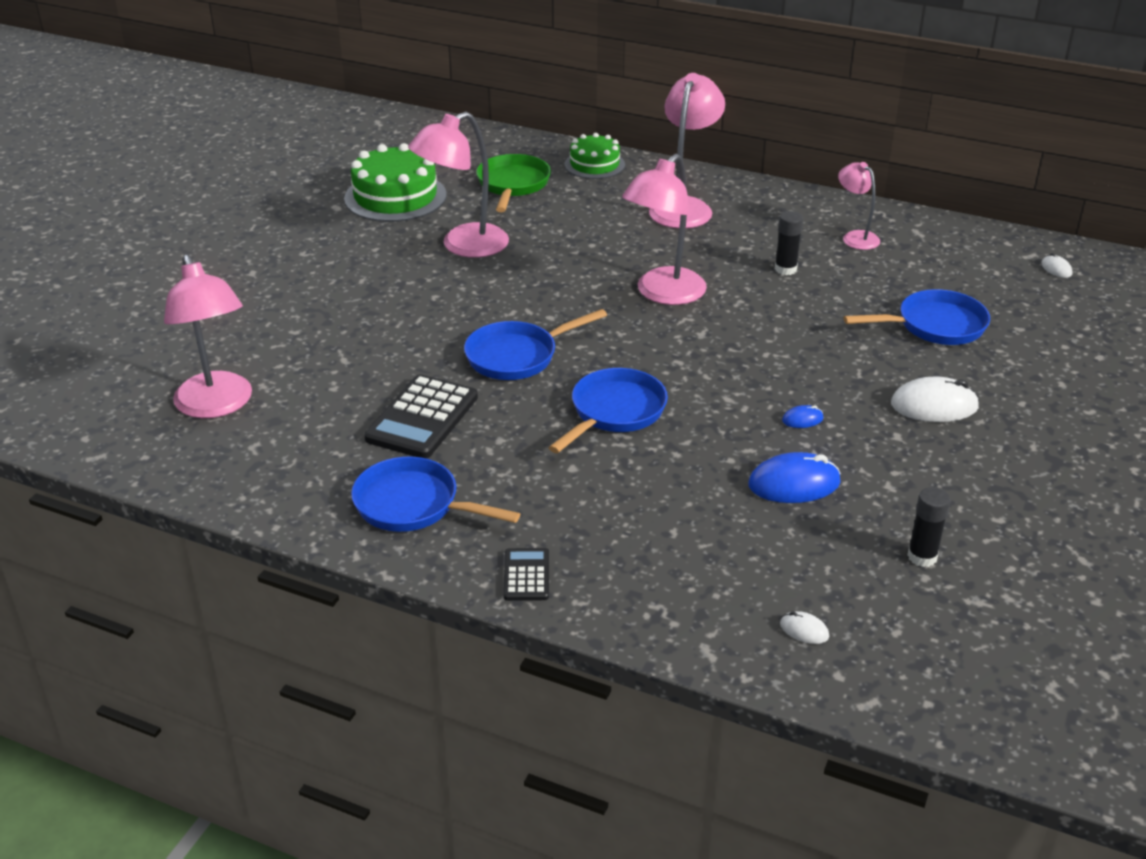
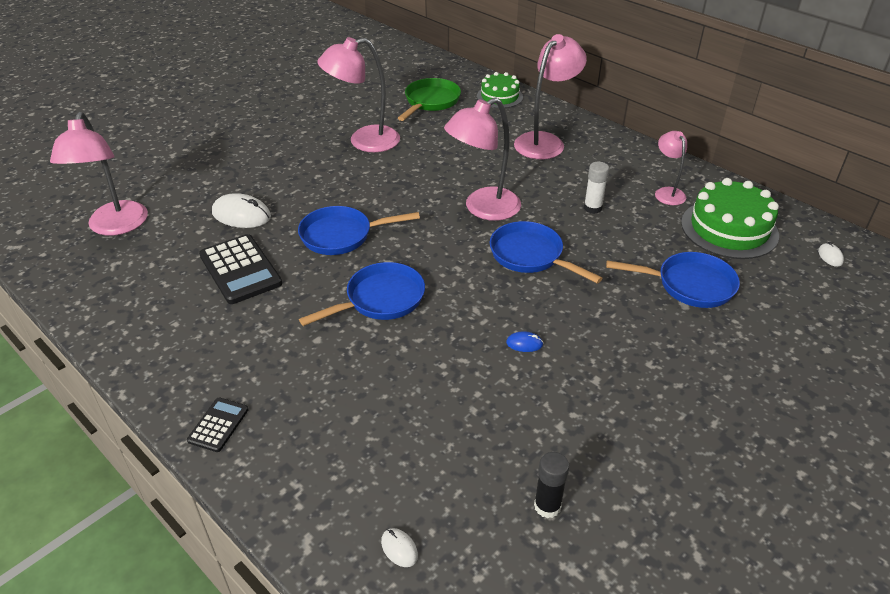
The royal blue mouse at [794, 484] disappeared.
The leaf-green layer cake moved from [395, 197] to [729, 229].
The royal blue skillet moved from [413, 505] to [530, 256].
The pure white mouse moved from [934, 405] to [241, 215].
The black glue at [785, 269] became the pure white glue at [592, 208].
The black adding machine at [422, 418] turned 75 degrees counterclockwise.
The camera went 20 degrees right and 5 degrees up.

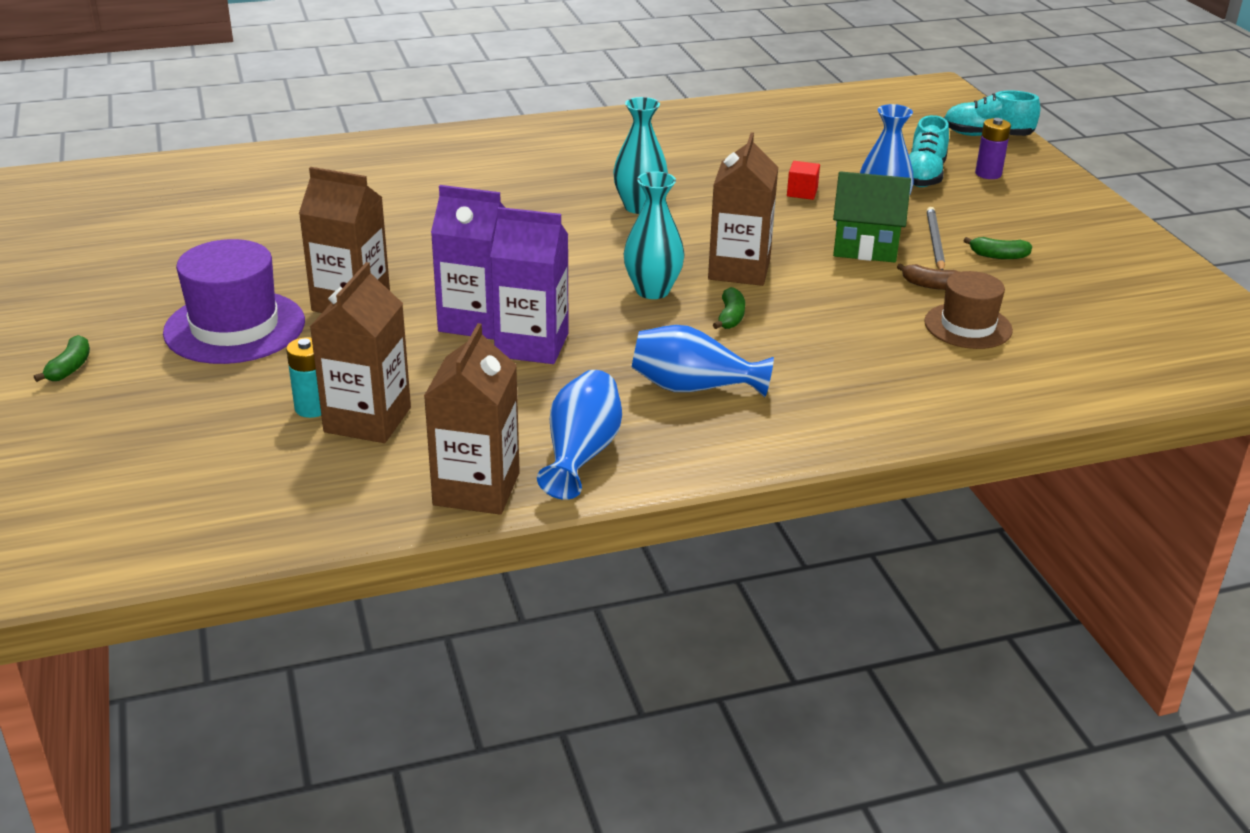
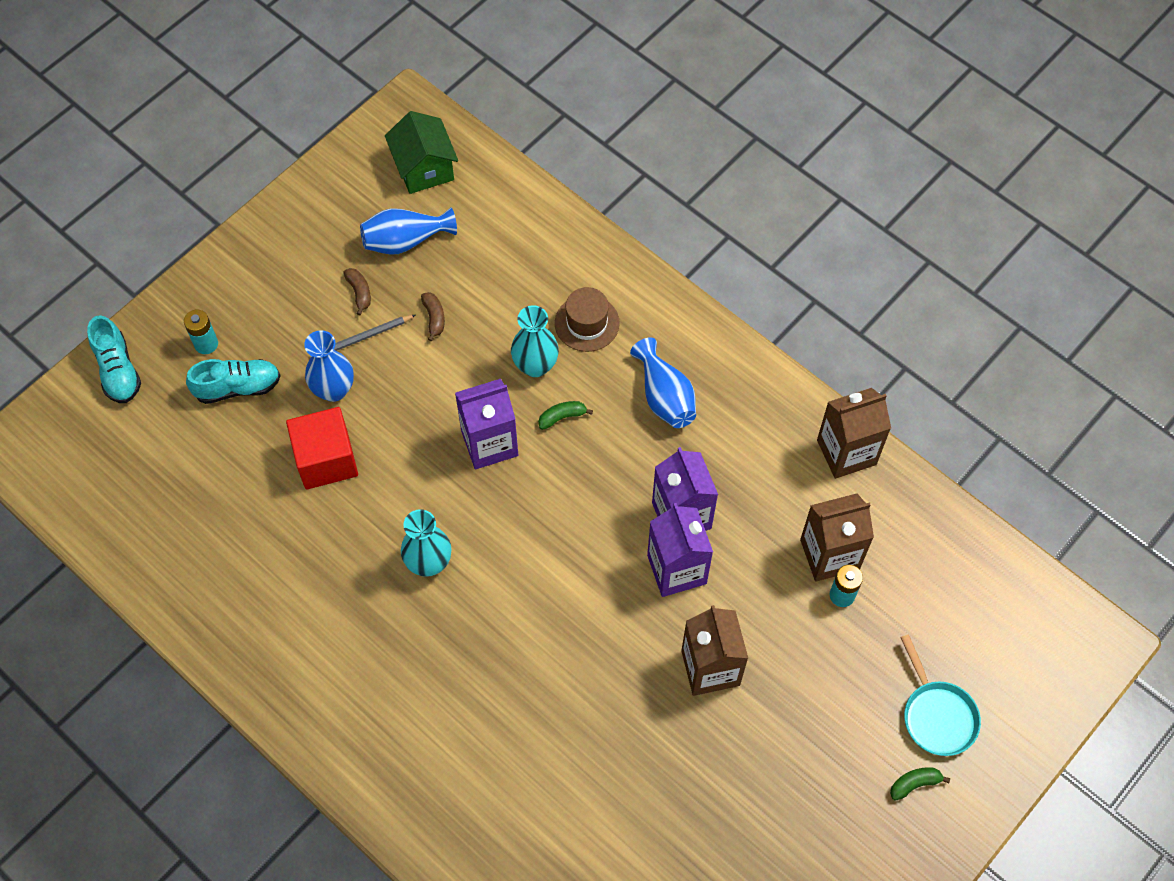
The violet hat at [234, 327] disappeared.
The aqua skillet at [937, 715] appeared.
The royal blue vase moved from [581, 453] to [405, 241].
The aqua vase moved from [652, 291] to [535, 365].
The leaf-green house moved from [865, 245] to [424, 168].
The russet hat moved from [968, 326] to [587, 323].
The russet milk carton at [739, 269] became the violet milk carton at [489, 443].
The leaf-green banana fruit at [998, 256] became the russet banana fruit at [359, 292].
The violet power cell at [988, 174] became the aqua power cell at [206, 344].
The red solid cube at [802, 192] changed to 2.16 times the size.
The camera went 120 degrees left and 30 degrees up.

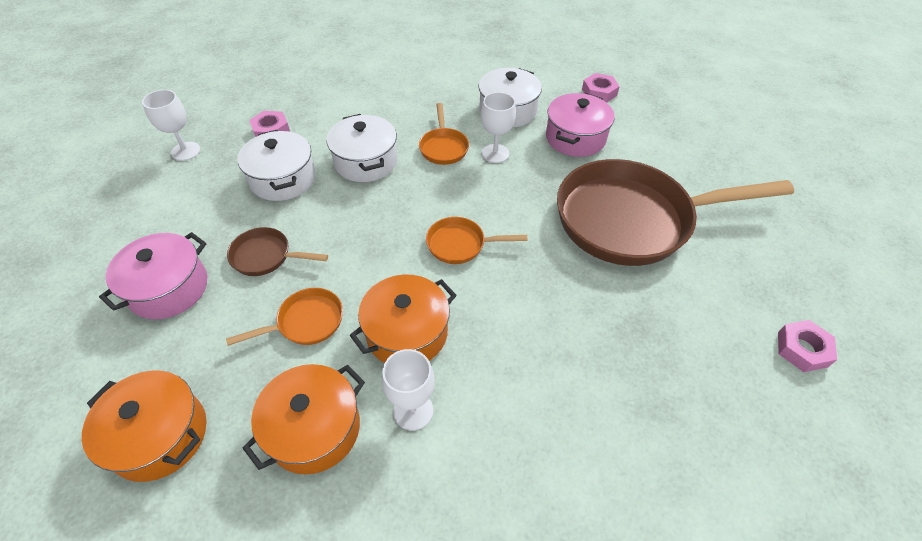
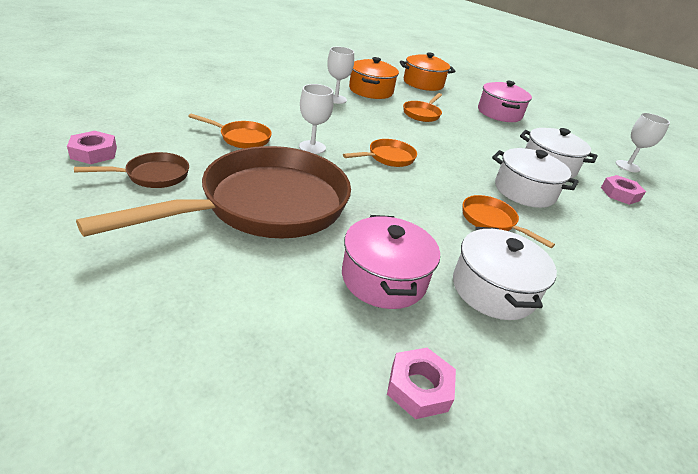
The orange-coloured pot at [407, 333] disappeared.
The orange-coloured skillet at [241, 138] appeared.
The russet skillet moved from [266, 256] to [153, 175].
The pure white goblet moved from [495, 153] to [312, 147].
The camera went 140 degrees right and 15 degrees down.

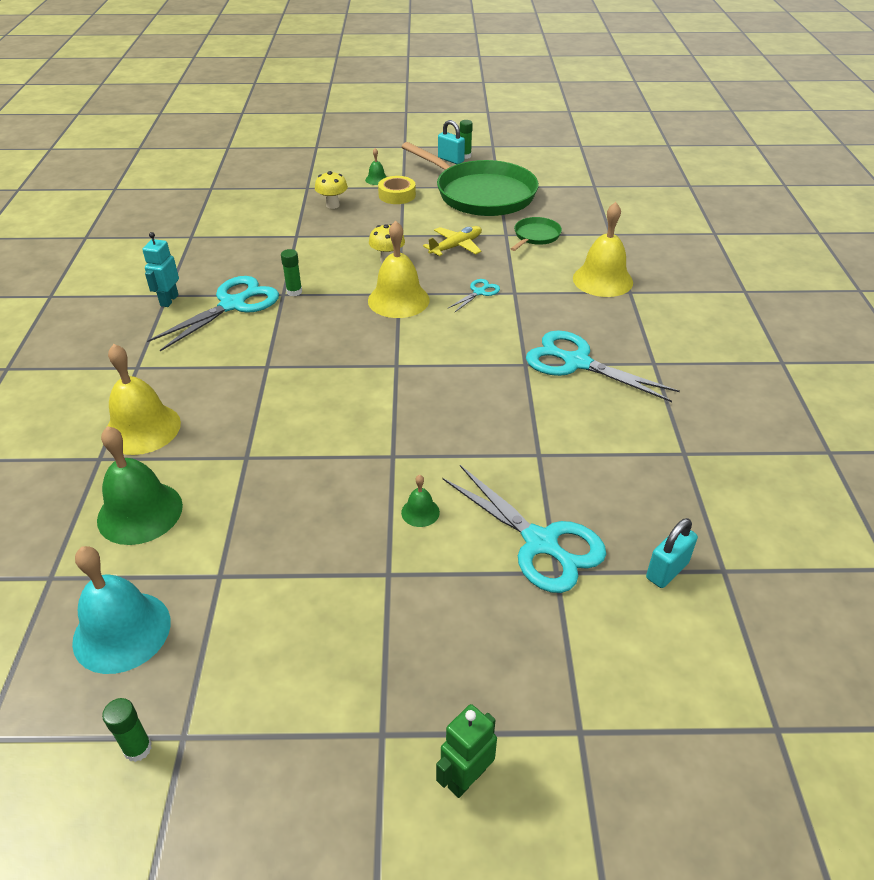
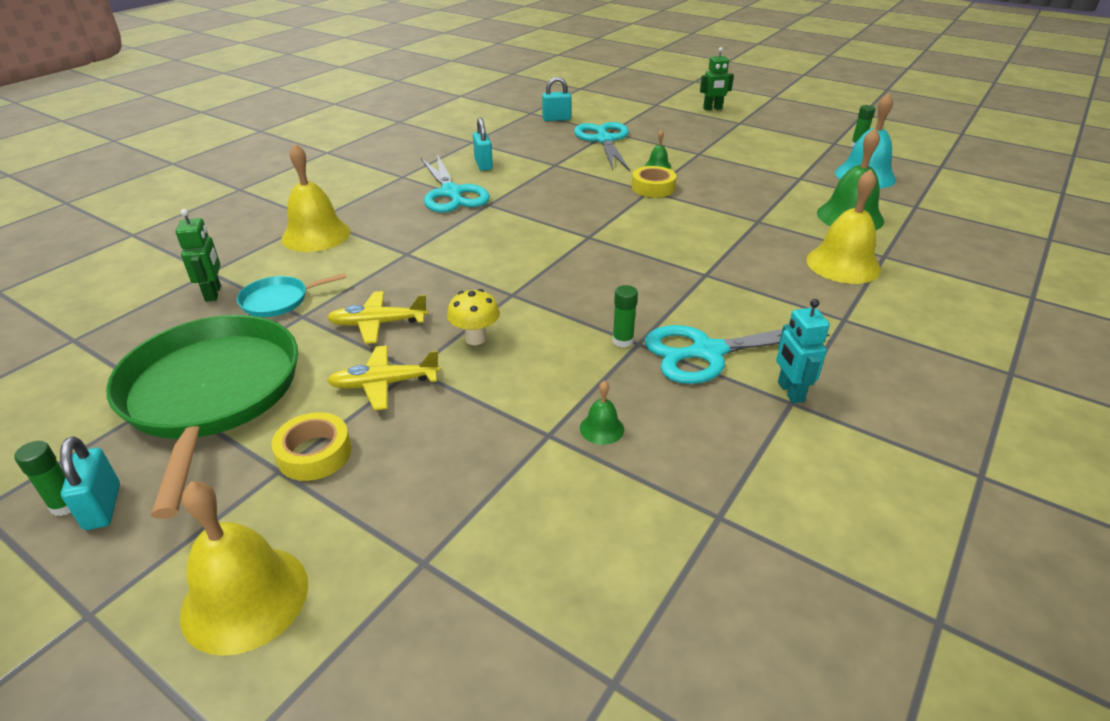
The bright yellow mushroom at [332, 205] disappeared.
The aqua pair of scissors at [479, 292] disappeared.
The leaf-green robot figure at [213, 293] appeared.
The bright yellow plane at [385, 384] appeared.
The aqua small lock at [483, 164] appeared.
The bright yellow sticky tape at [653, 187] appeared.
The leaf-green bell moved from [376, 179] to [601, 428].
The bright yellow bell moved from [398, 300] to [245, 598].
The leaf-green skillet at [535, 236] became the aqua skillet at [278, 300].
The aqua robot figure at [169, 300] turned 120 degrees clockwise.
The camera went 145 degrees left and 5 degrees down.

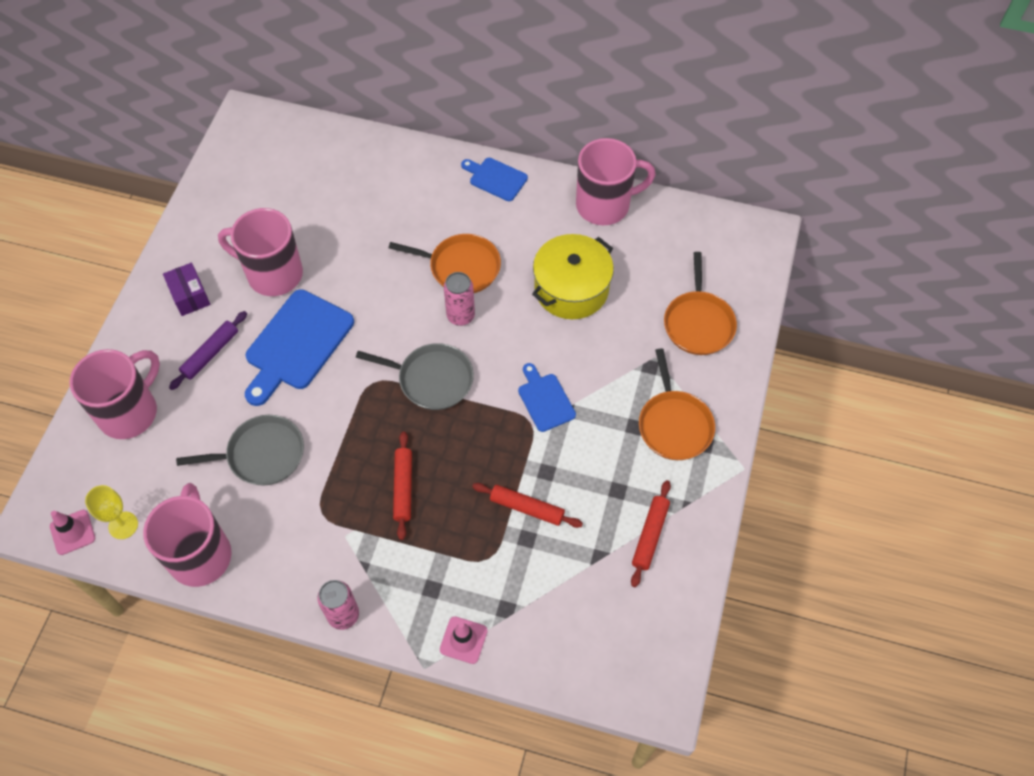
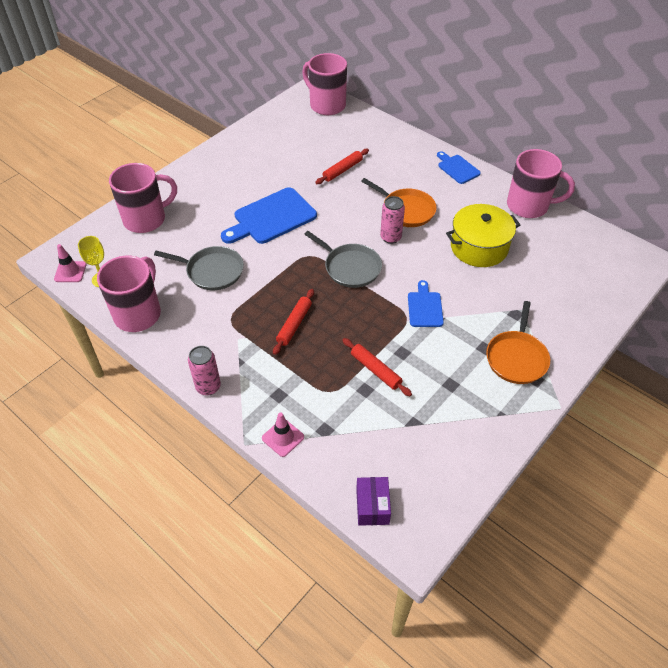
The violet pastry roller at [210, 353] disappeared.
The orange-coloured skillet at [698, 323] disappeared.
The violet parcel moved from [190, 296] to [372, 506].
The rosy coffee mug moved from [273, 274] to [326, 105].
The red pastry roller moved from [650, 535] to [342, 170].
The camera went 25 degrees right and 10 degrees down.

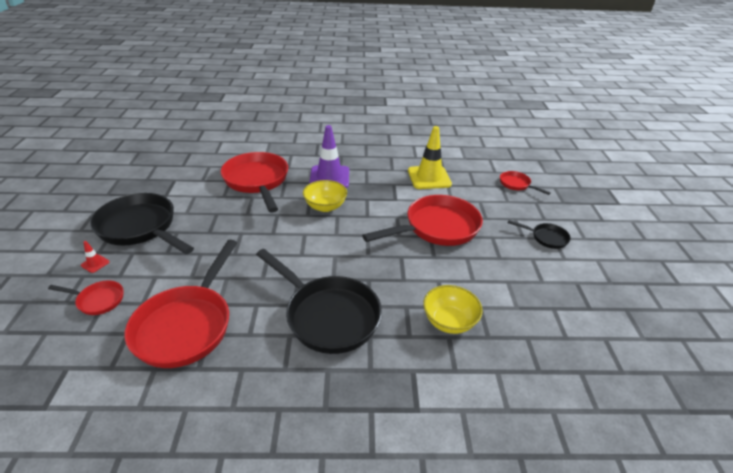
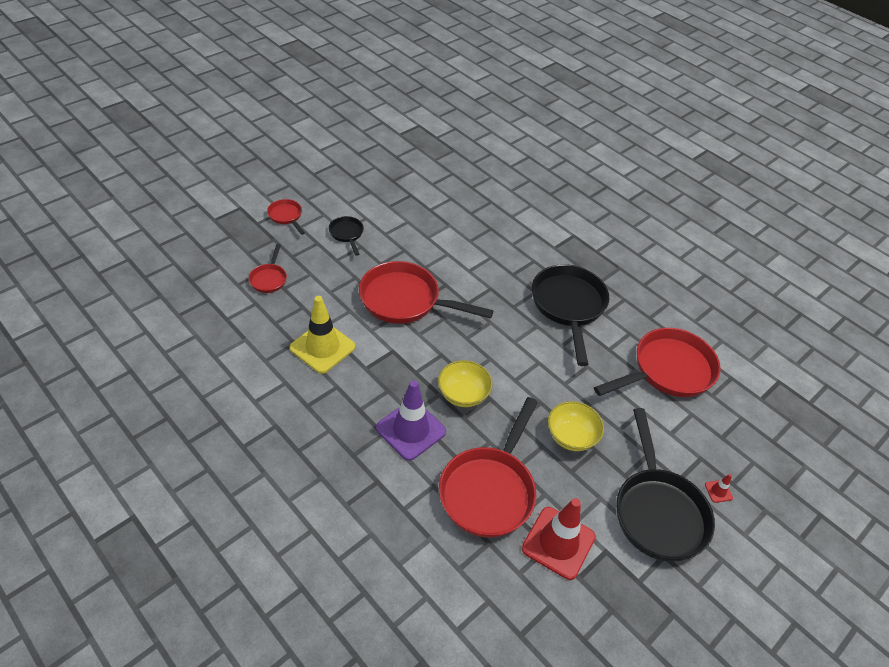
The red traffic cone at [558, 543] appeared.
The red skillet moved from [98, 300] to [286, 216].
The bright yellow bowl moved from [449, 321] to [571, 437].
The camera went 135 degrees left and 10 degrees up.

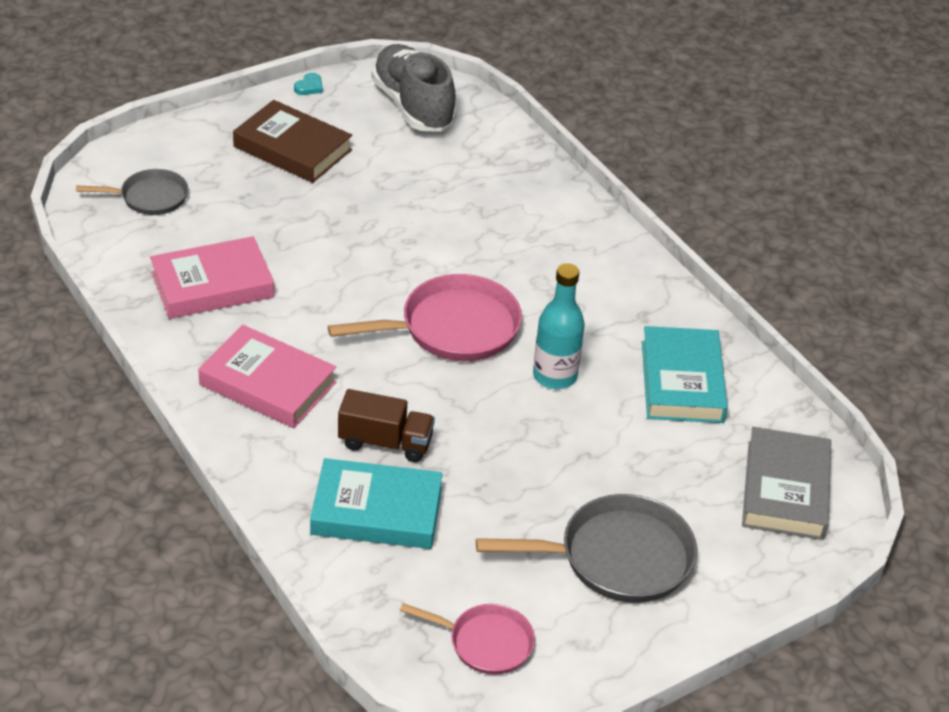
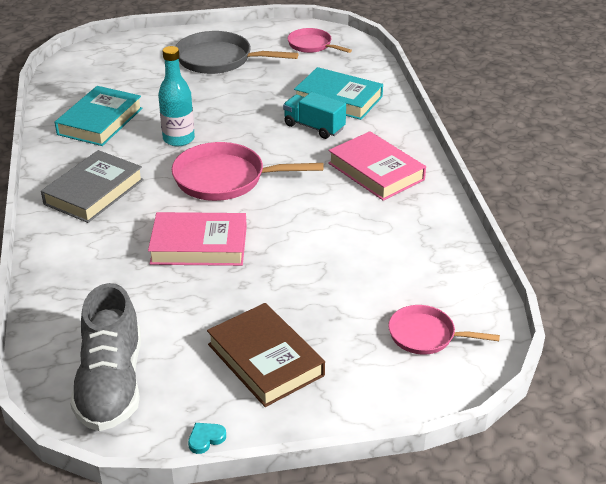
The rosy hardback moved from [212, 285] to [199, 245].
The gray hardback moved from [785, 490] to [94, 192].
The gray skillet at [149, 197] became the rosy skillet at [426, 335].
The russet toy truck at [385, 442] became the aqua toy truck at [314, 127].
The camera went 155 degrees left and 5 degrees down.

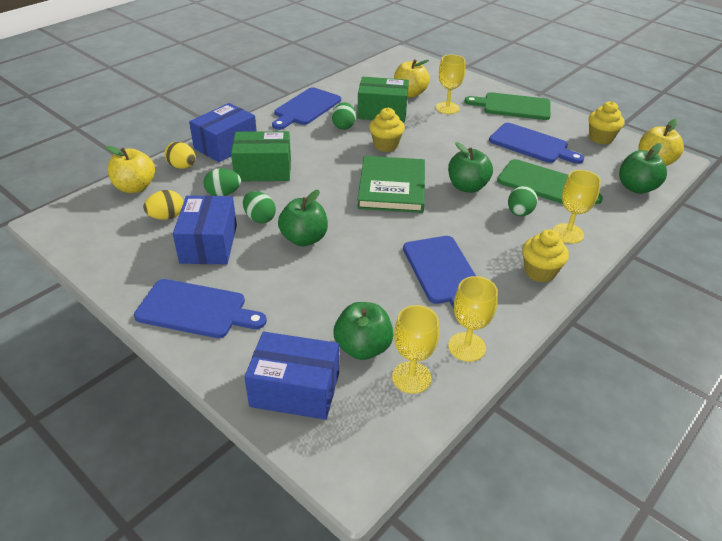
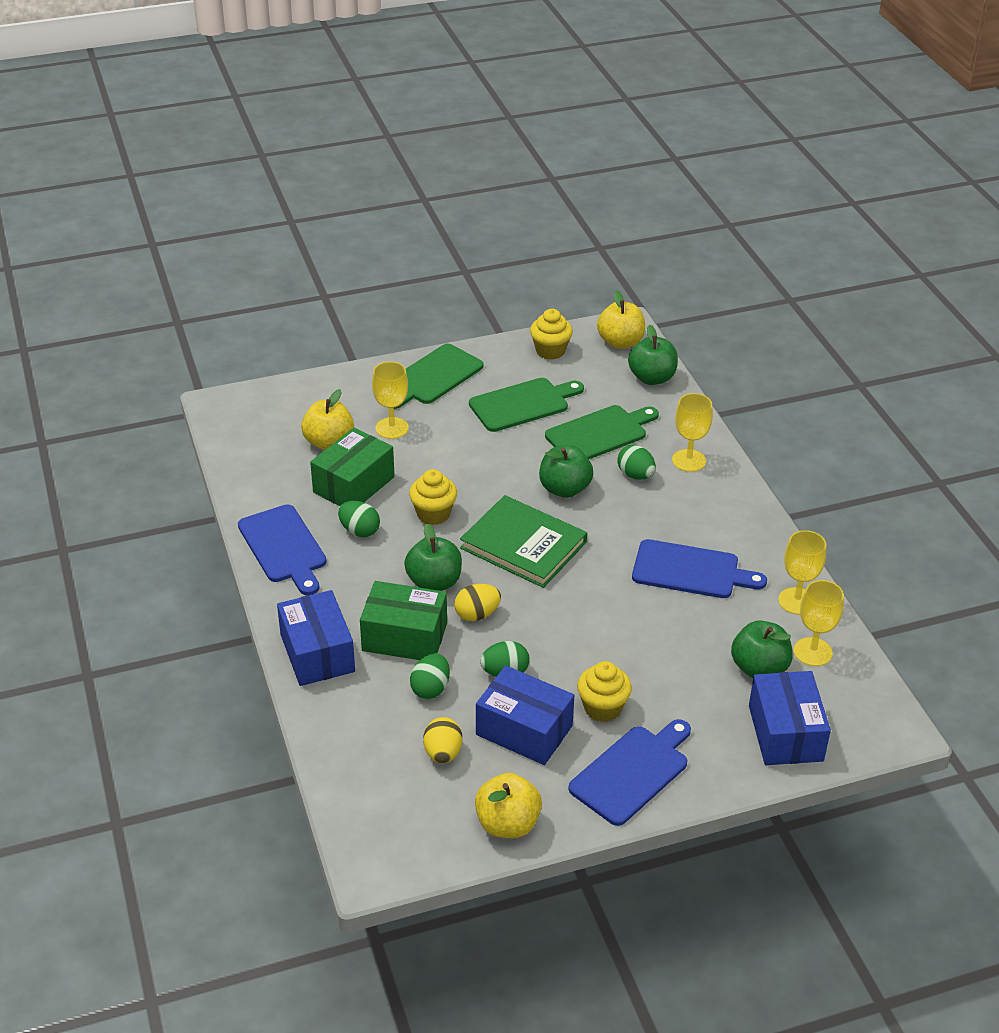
The bright yellow toy apple moved from [135, 187] to [507, 824].
The bright yellow egg moved from [182, 167] to [477, 614].
The leaf-green toy apple moved from [304, 239] to [434, 582].
The bright yellow cupcake moved from [539, 272] to [602, 708].
The royal blue cutting board at [531, 144] became the leaf-green cutting board at [523, 404].
The leaf-green parcel at [263, 170] turned 75 degrees clockwise.
The royal blue parcel at [295, 389] turned 45 degrees counterclockwise.
The camera went 60 degrees left and 0 degrees up.

